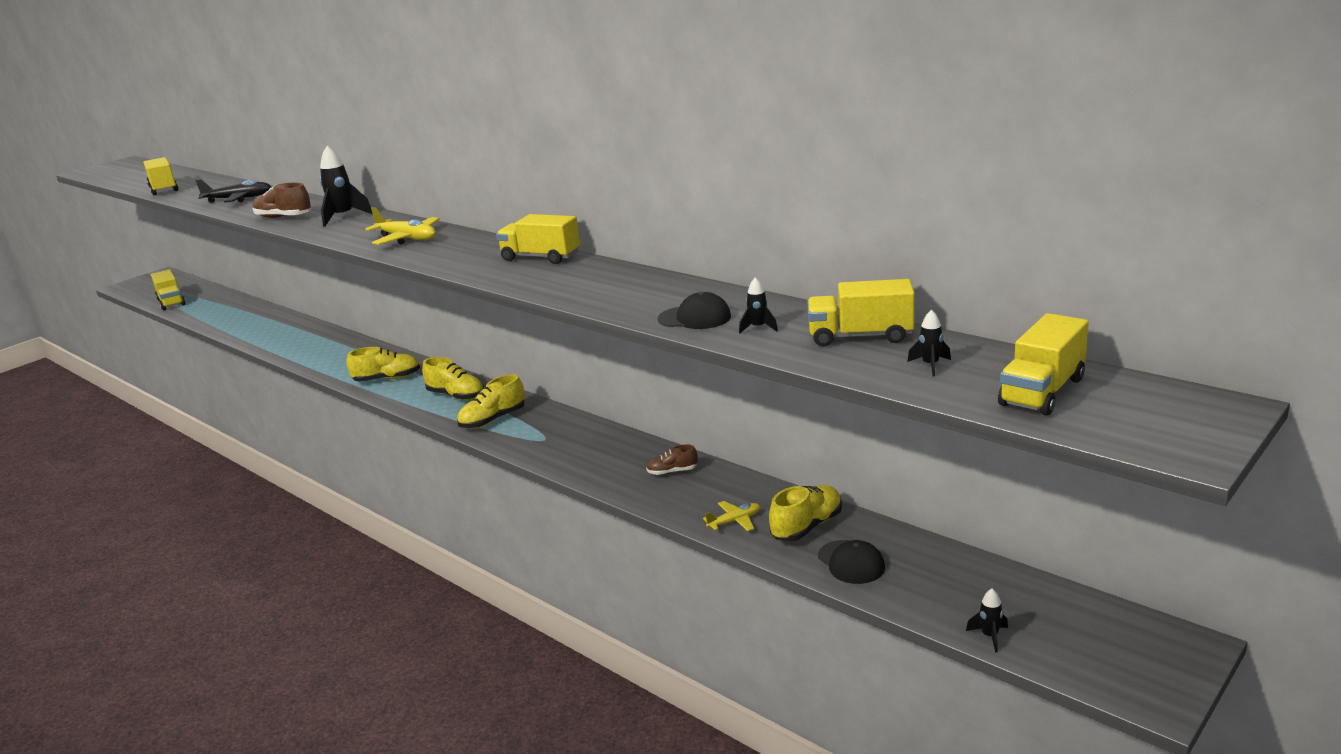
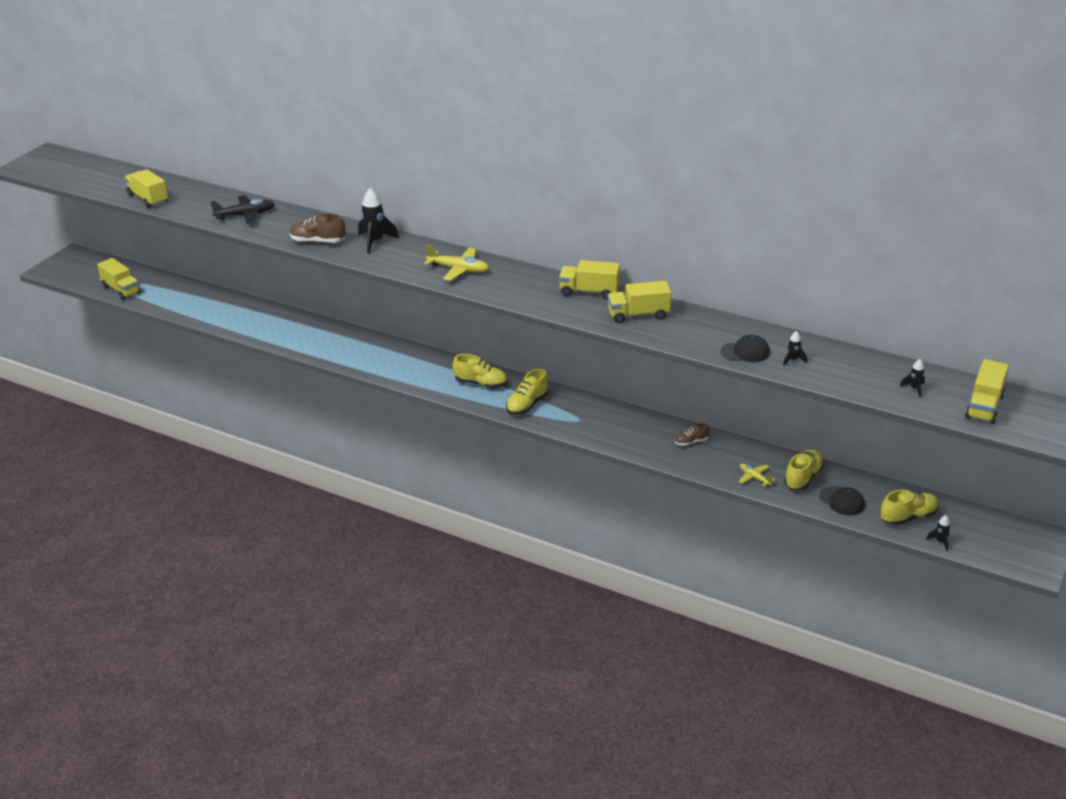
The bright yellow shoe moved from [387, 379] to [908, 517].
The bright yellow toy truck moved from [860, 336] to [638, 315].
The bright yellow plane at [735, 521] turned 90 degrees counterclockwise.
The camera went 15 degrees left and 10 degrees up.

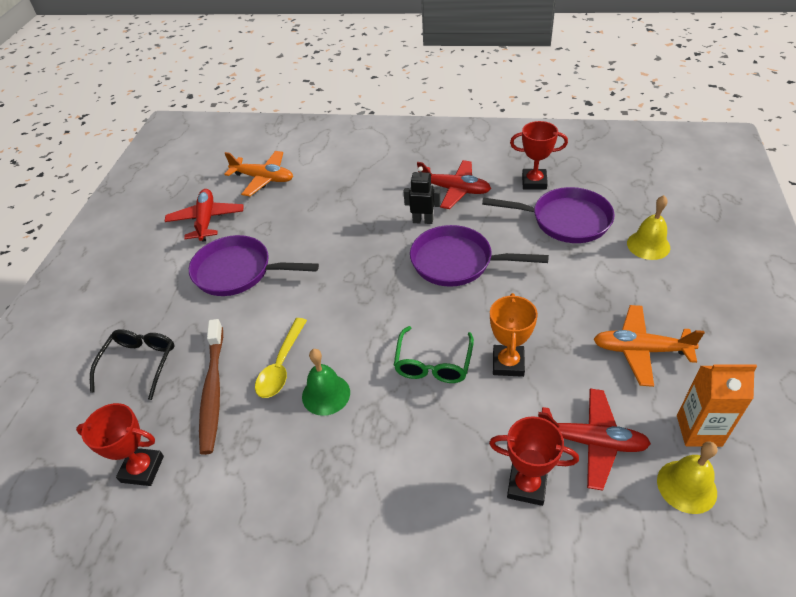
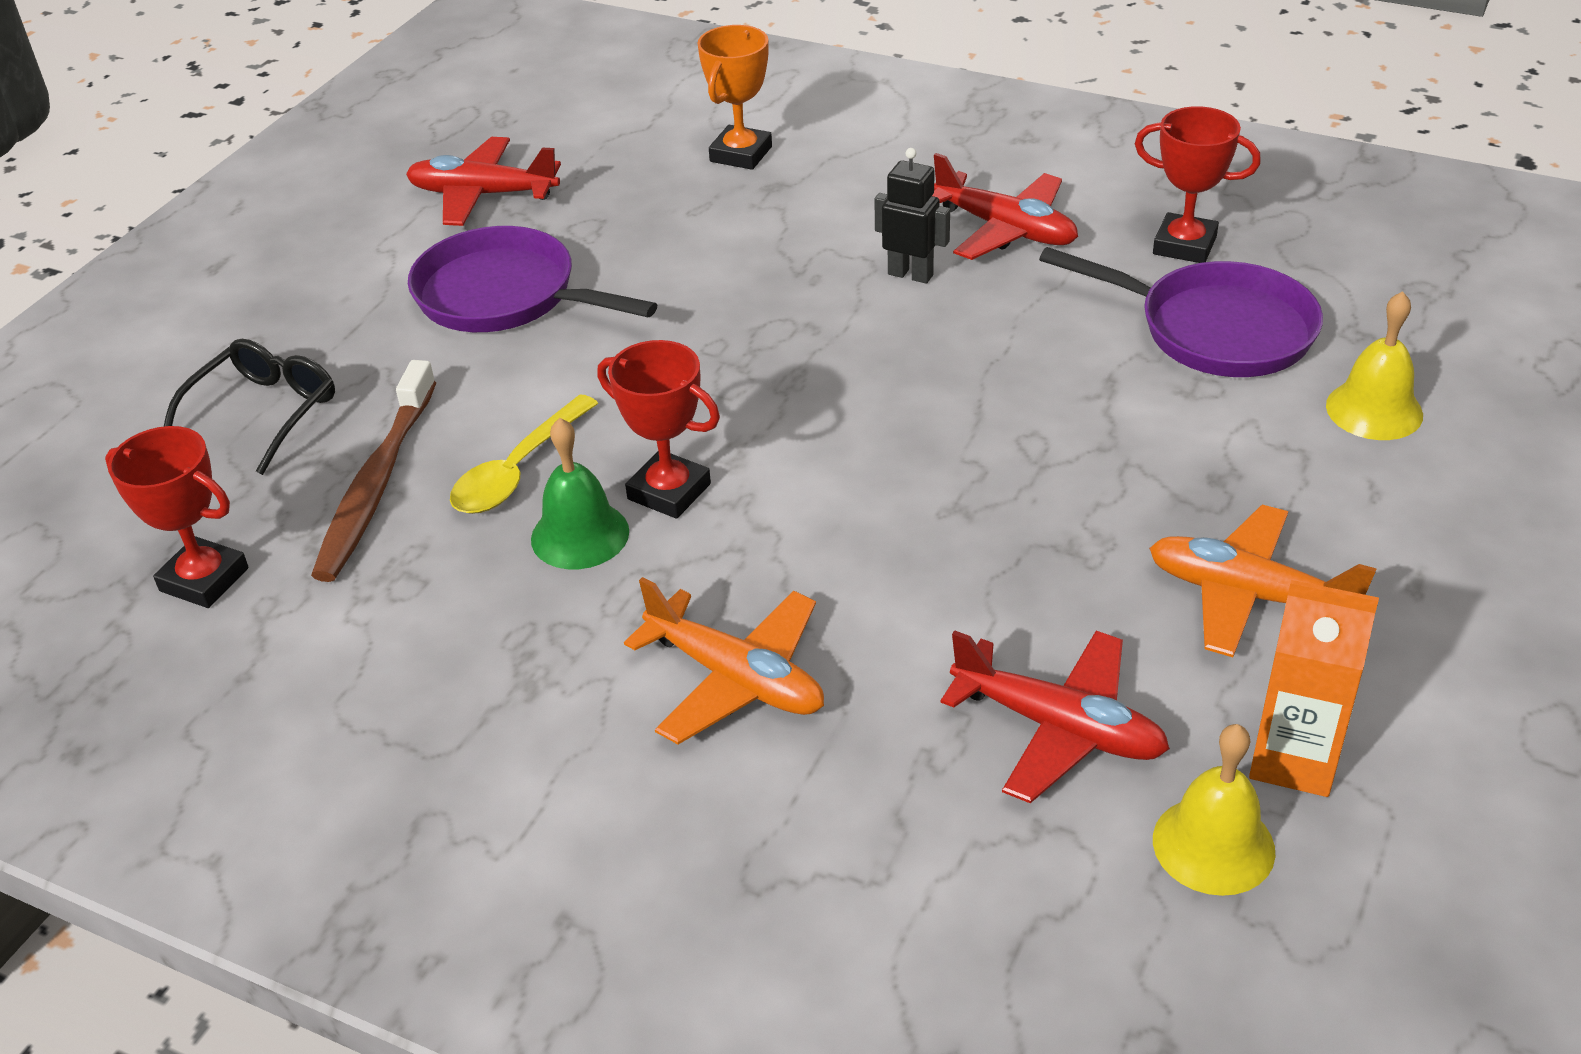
The leaf-green glasses at [433, 363] disappeared.
The violet skillet at [457, 262] disappeared.
The orange-coloured plane moved from [263, 179] to [736, 679].
The red prize cup moved from [527, 486] to [669, 491].
The orange-coloured prize cup moved from [508, 363] to [741, 154].
The red plane at [206, 220] turned 90 degrees counterclockwise.
The camera went 15 degrees right and 5 degrees down.

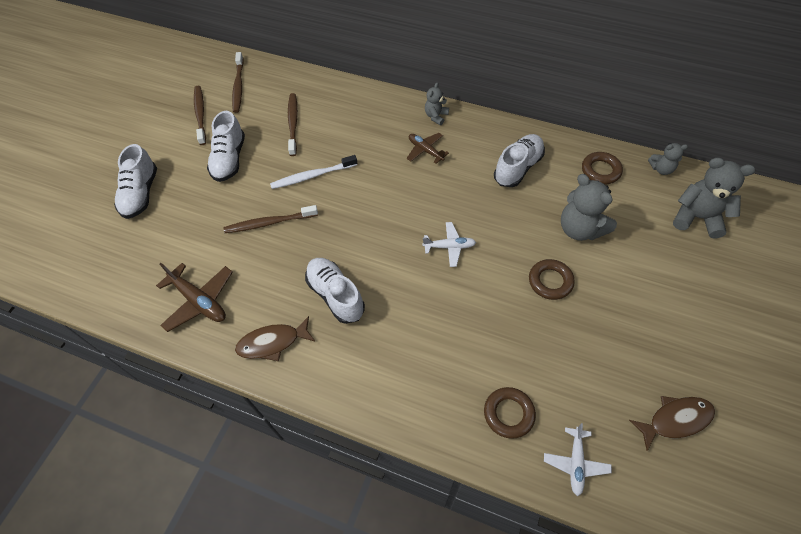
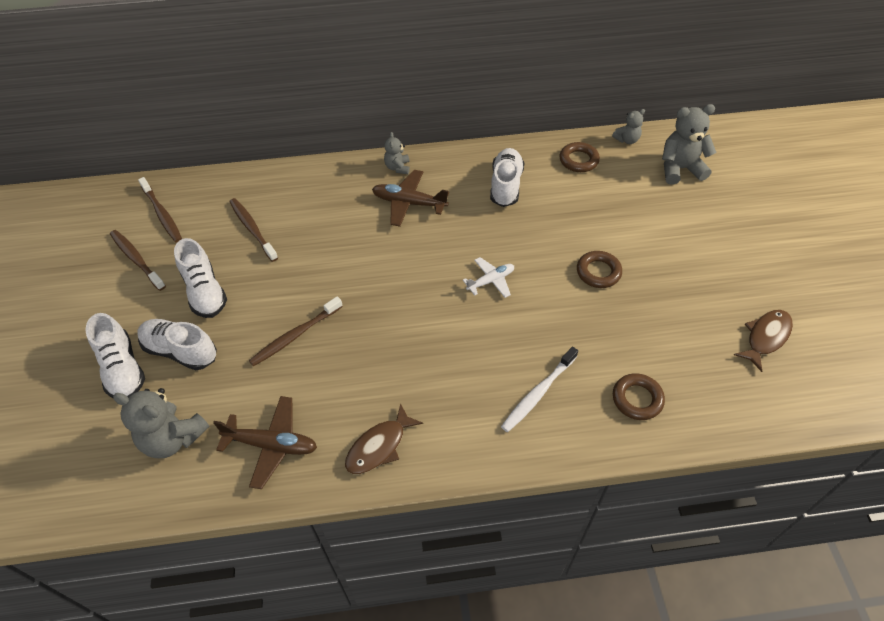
The pure white plane at [575, 463] disappeared.
The pure white tooth brush moved from [312, 176] to [538, 393].
The pure white shoe moved from [335, 295] to [180, 351].
The gray teddy moved from [580, 229] to [173, 438].
The russet plane at [425, 150] changed to 1.53 times the size.
The camera went 30 degrees left and 5 degrees down.

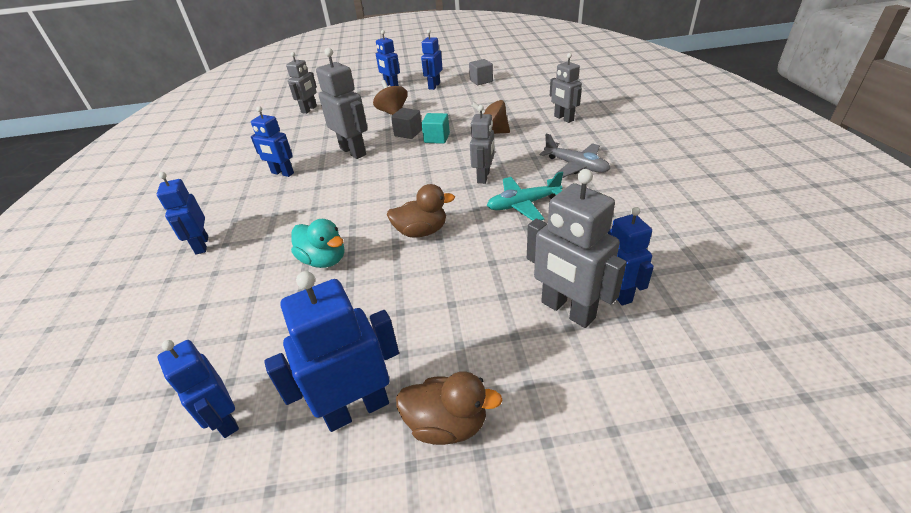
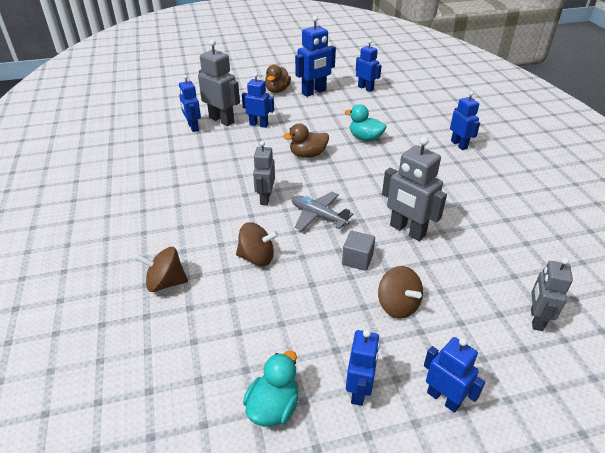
The aqua solid cube at [437, 138] disappeared.
The aqua plane at [523, 204] disappeared.
The royal blue robot figure moved from [282, 173] to [259, 124].
The gray plane moved from [576, 166] to [318, 216].
The gray solid cube at [481, 81] was replaced by the aqua toy duck at [273, 407].
The gray robot figure at [563, 118] was replaced by the russet toy top at [166, 283].
The russet toy duck at [447, 424] turned 75 degrees counterclockwise.
The camera went 170 degrees right and 0 degrees up.

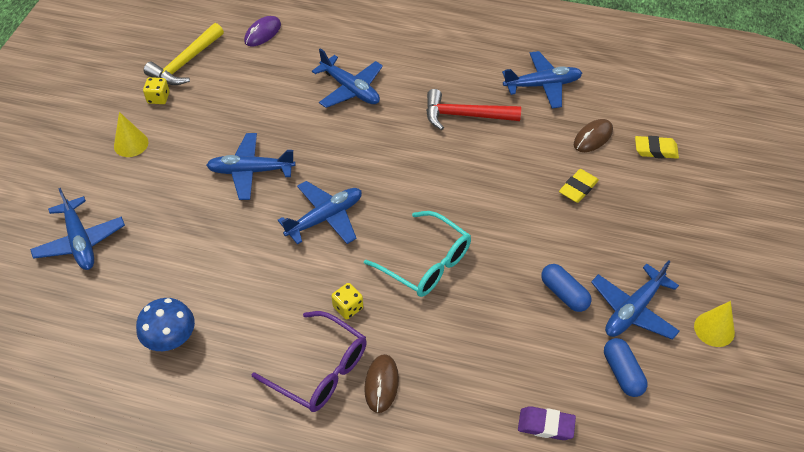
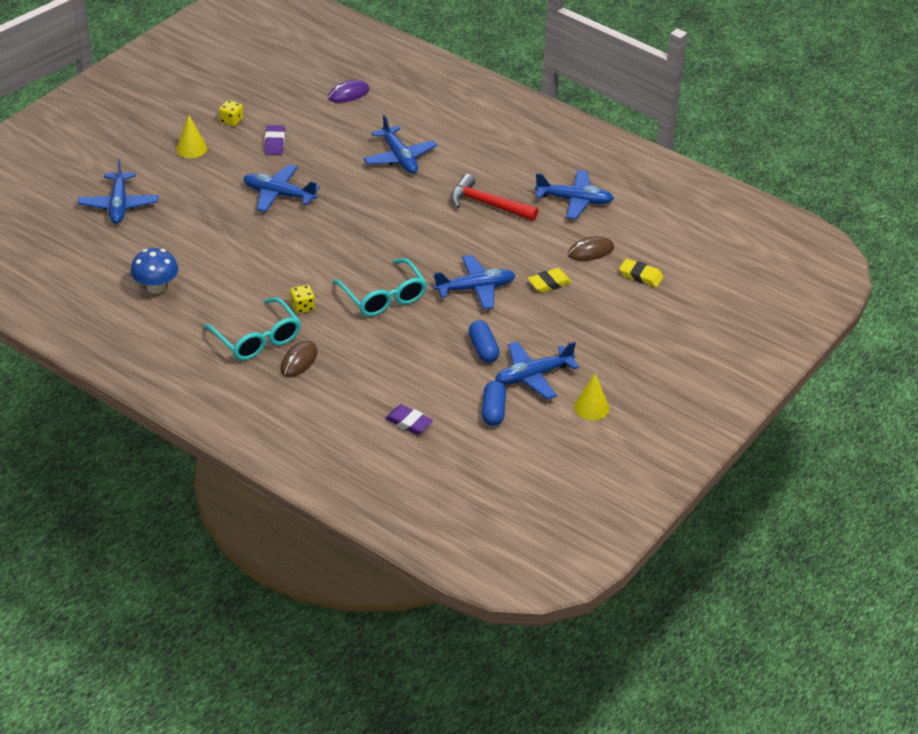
The bright yellow claw hammer at [185, 63] disappeared.
The violet eraser at [274, 143] appeared.
The royal blue plane moved from [325, 218] to [475, 288].
The violet glasses at [319, 370] became the aqua glasses at [257, 338].
The camera went 20 degrees right and 10 degrees down.

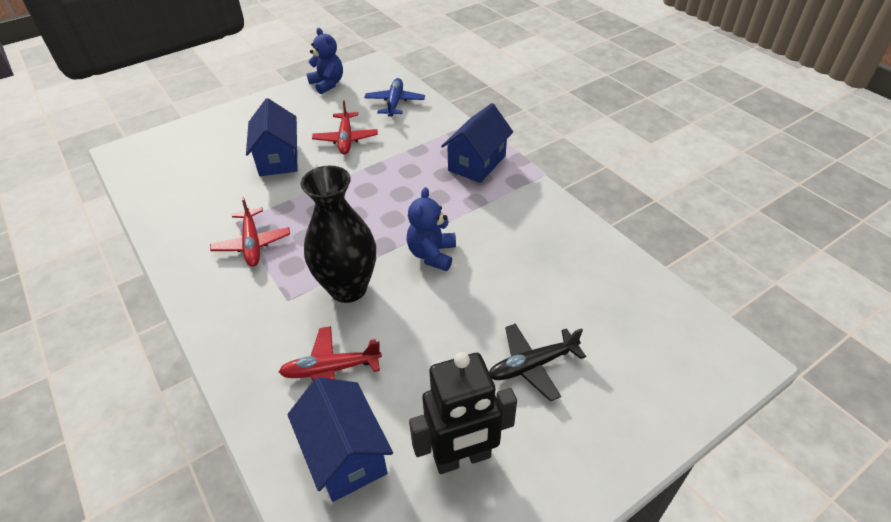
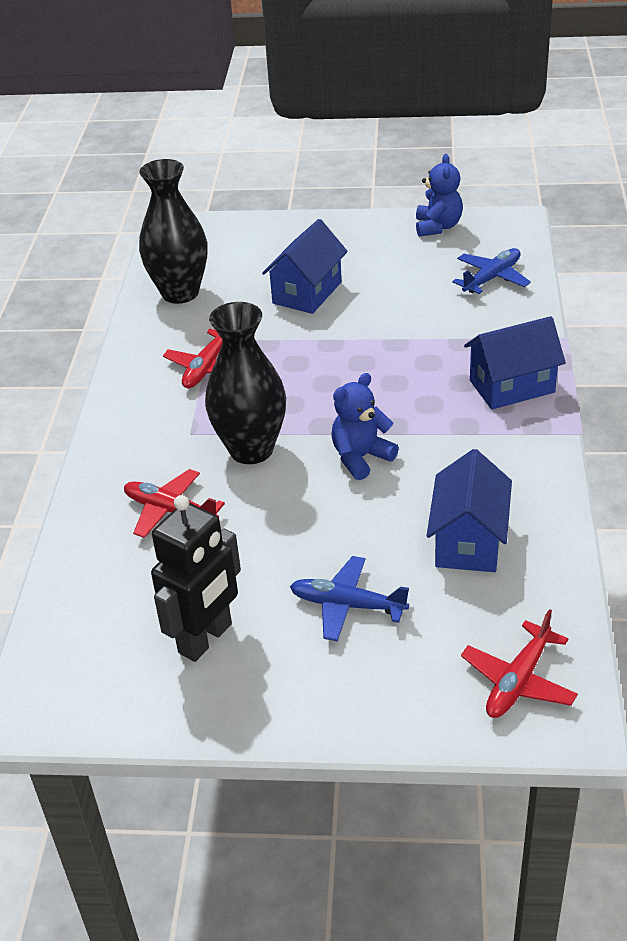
The black vase at [180, 293] appeared.
The royal blue house moved from [345, 454] to [468, 541].
The red plane moved from [346, 139] to [518, 681].
The black plane at [532, 365] became the royal blue plane at [347, 605].
The black robot figure at [462, 458] turned 75 degrees counterclockwise.
The camera went 40 degrees right and 5 degrees down.

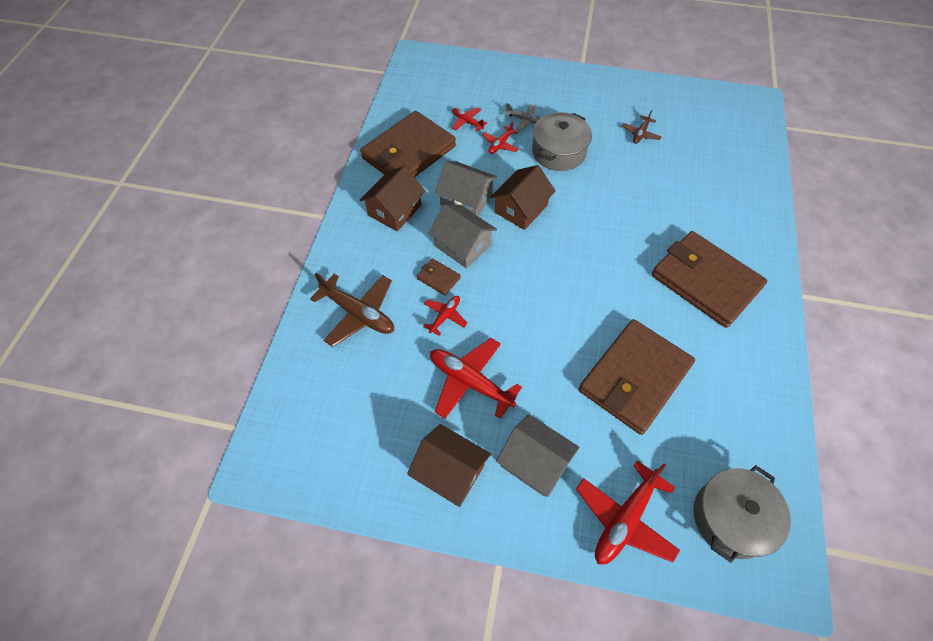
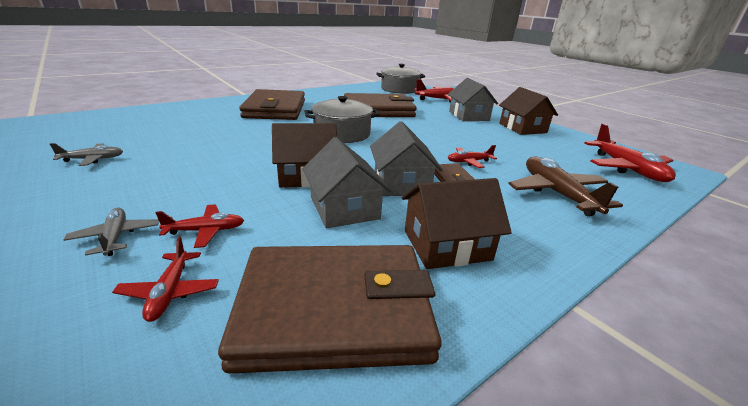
The red plane moved from [470, 382] to [627, 168].
The gray pot moved from [558, 152] to [342, 134].
The russet plane at [640, 134] became the gray plane at [93, 159].
The camera went 140 degrees left and 30 degrees down.

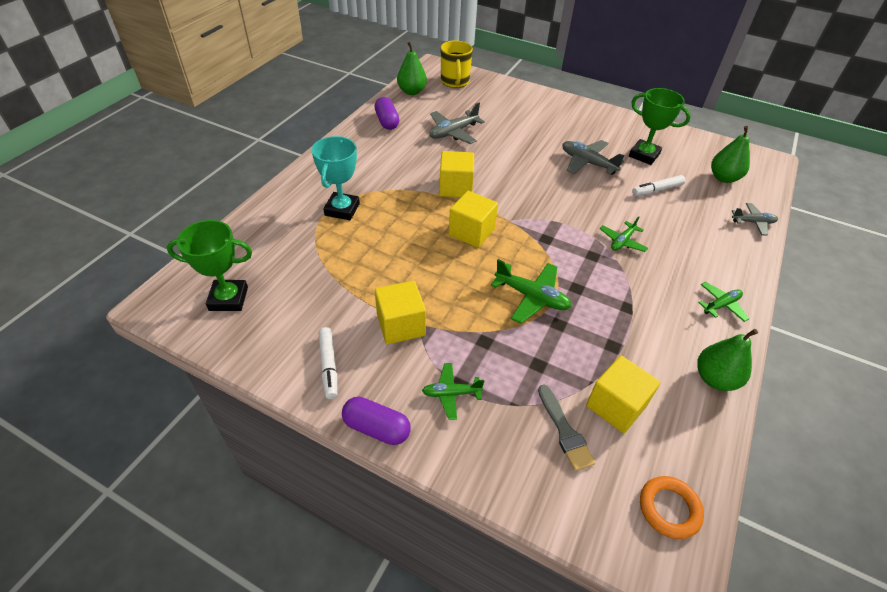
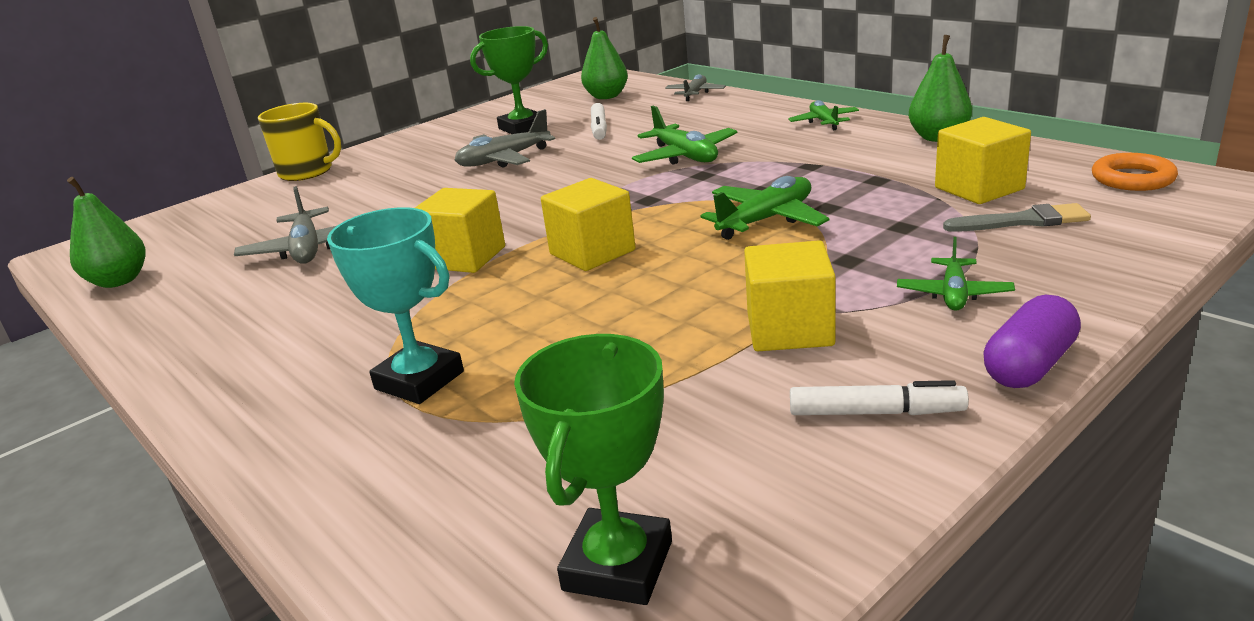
The violet pill shape at [387, 121] disappeared.
The bright yellow coffee mug moved from [455, 82] to [307, 172].
The leaf-green plane at [622, 241] changed to 1.57 times the size.
The camera went 65 degrees left and 20 degrees down.

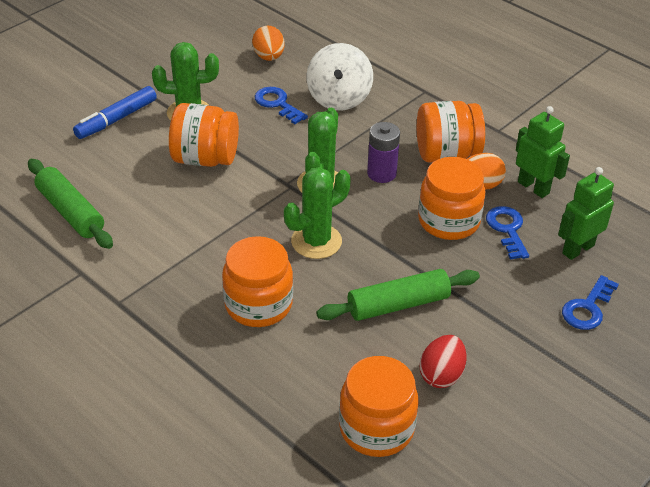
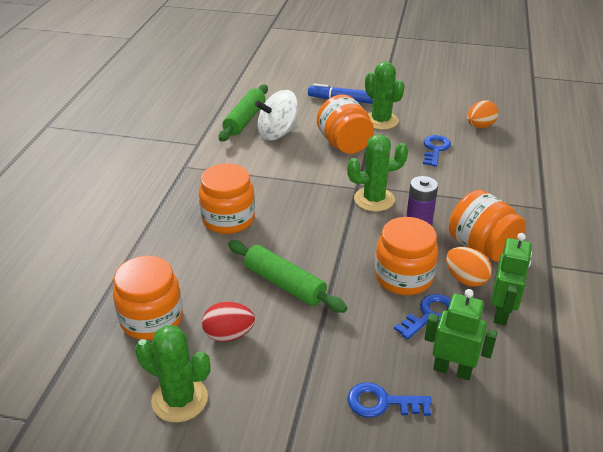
The leaf-green prickly plant moved from [316, 241] to [179, 399].
The pure white toy top moved from [339, 98] to [278, 133].
The camera went 60 degrees right and 5 degrees down.

